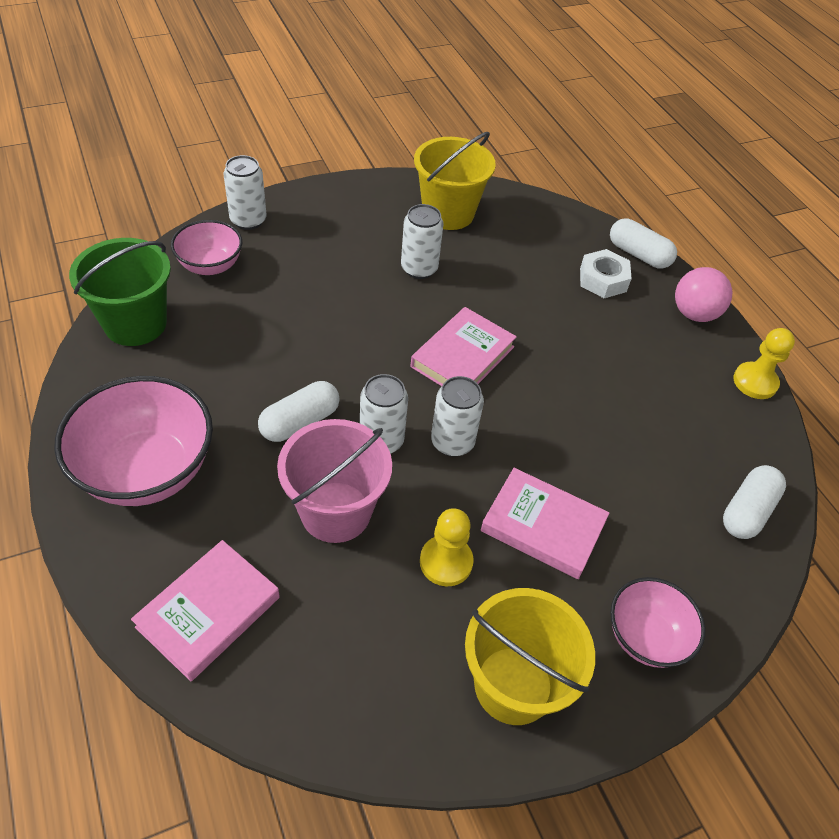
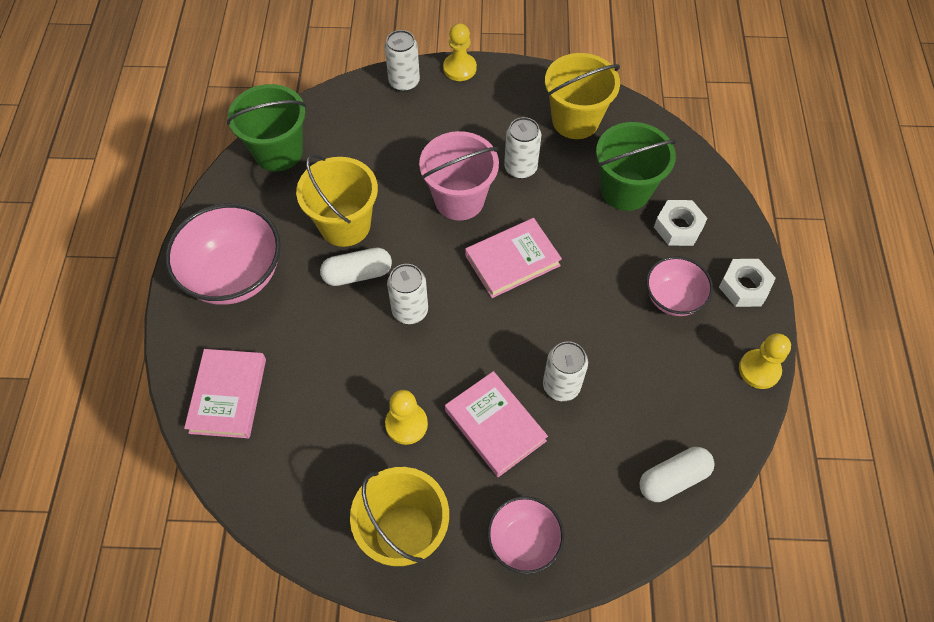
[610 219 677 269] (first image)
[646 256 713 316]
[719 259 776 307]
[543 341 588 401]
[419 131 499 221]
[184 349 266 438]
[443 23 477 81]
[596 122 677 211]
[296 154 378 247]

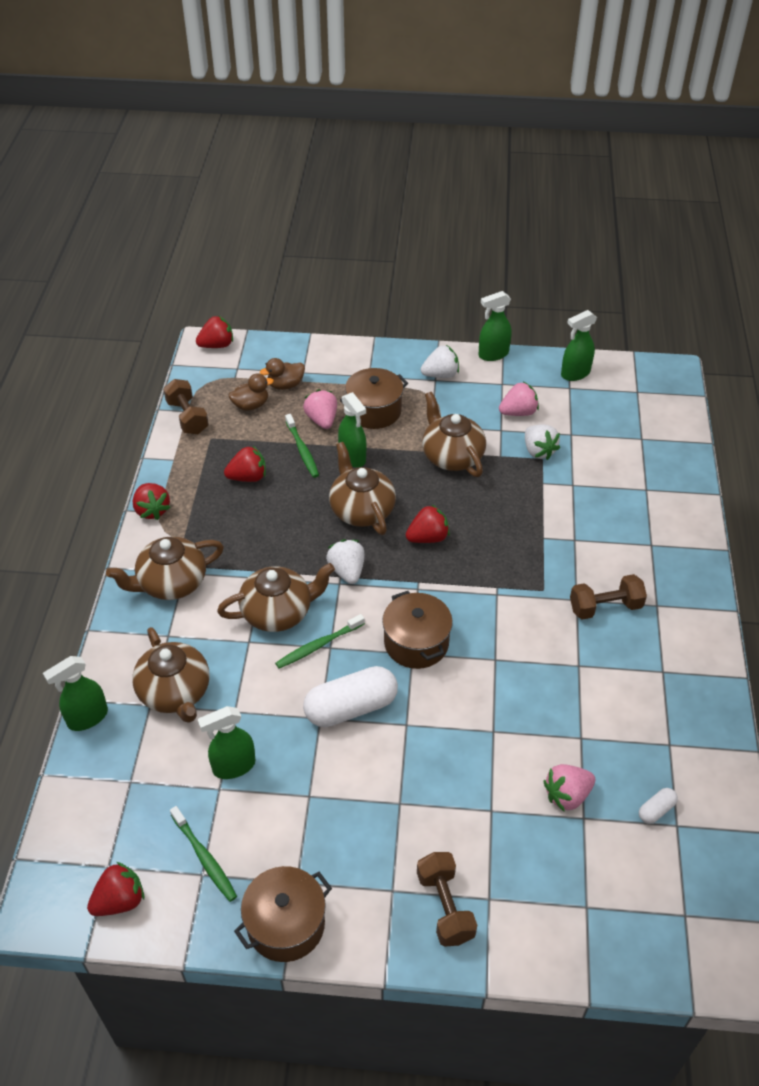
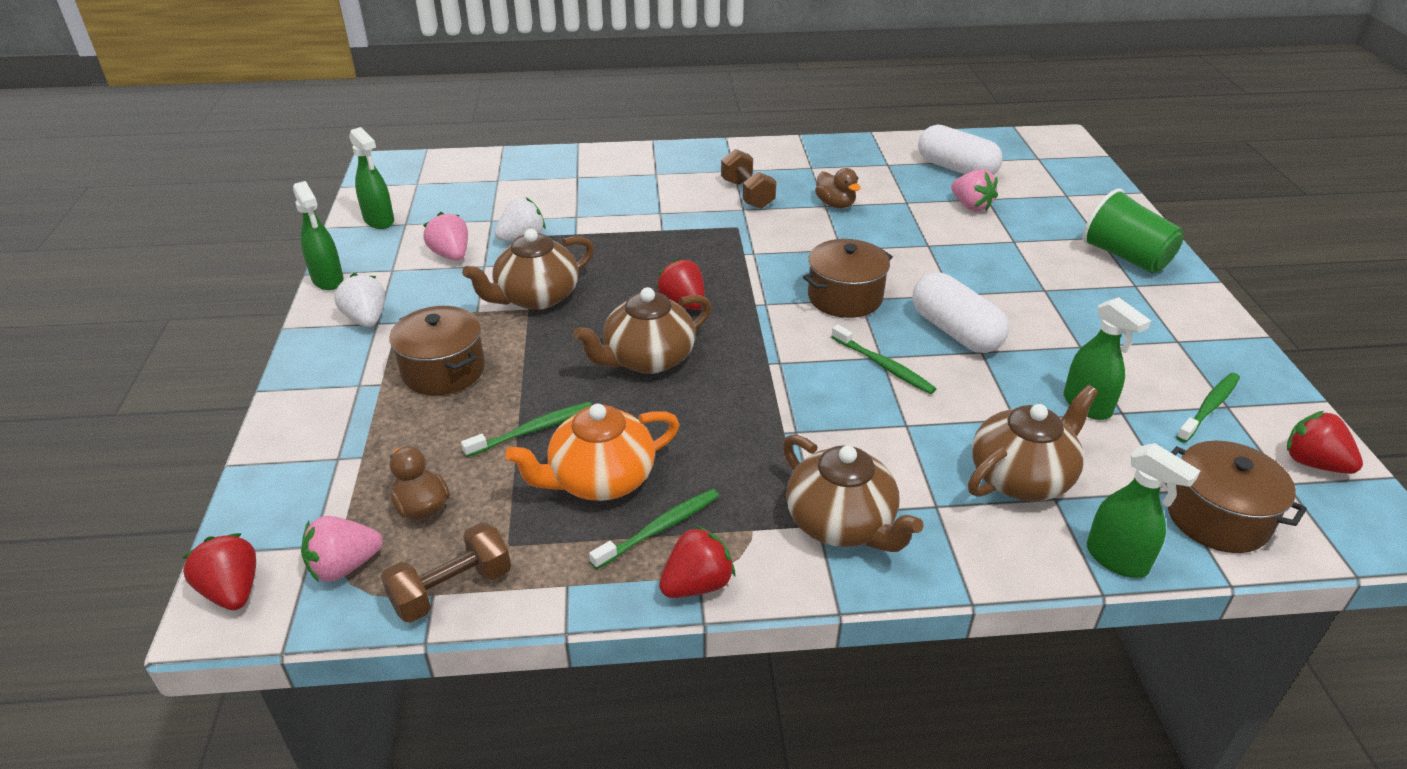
[815 168 861 208]
[301 516 383 582]
[338 392 366 468] (first image)
[506 404 680 501]
[326 539 365 584] (first image)
[217 563 335 632] (first image)
[918 125 1003 175]
[1083 189 1184 273]
[1168 441 1307 553]
[589 489 719 569]

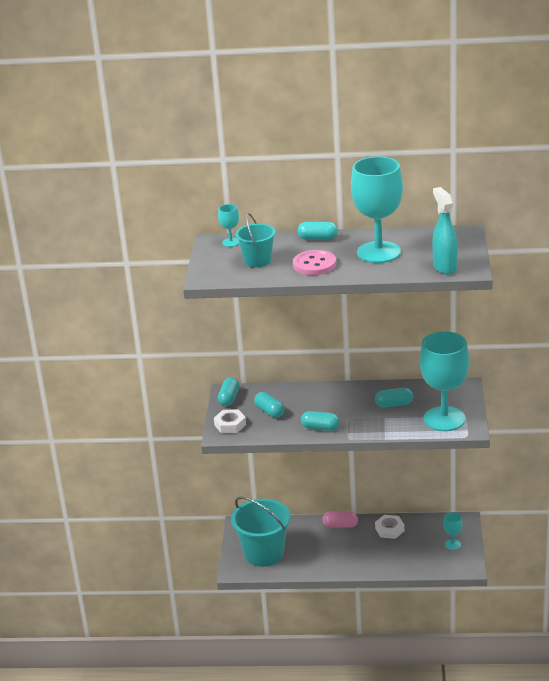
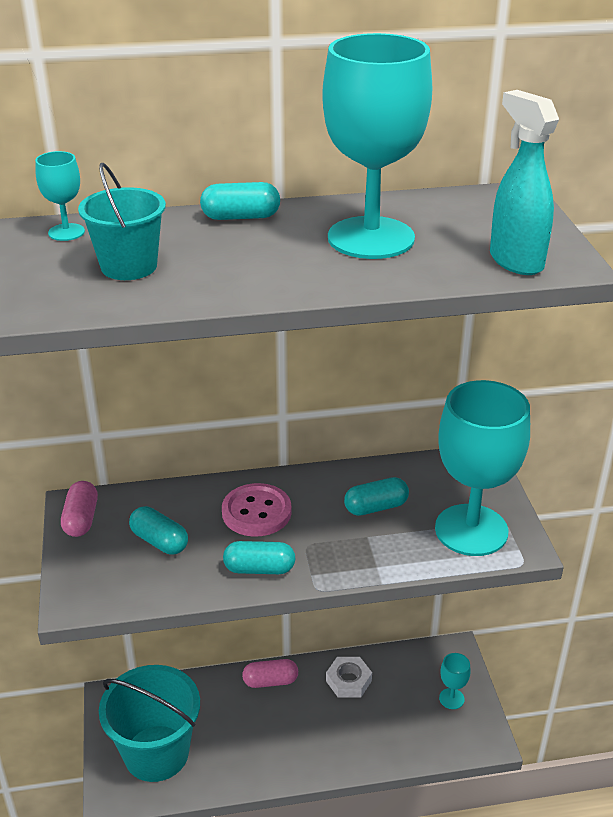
[222 483 292 537]
[61 481 98 537]
[214 409 246 433] (first image)

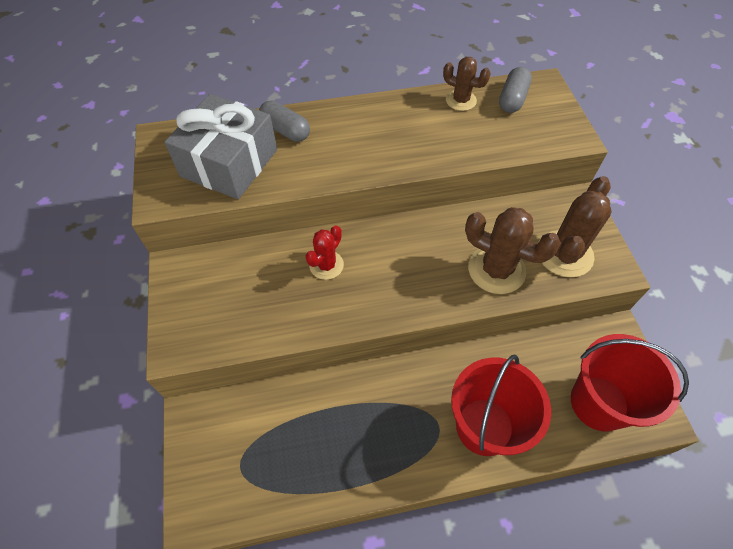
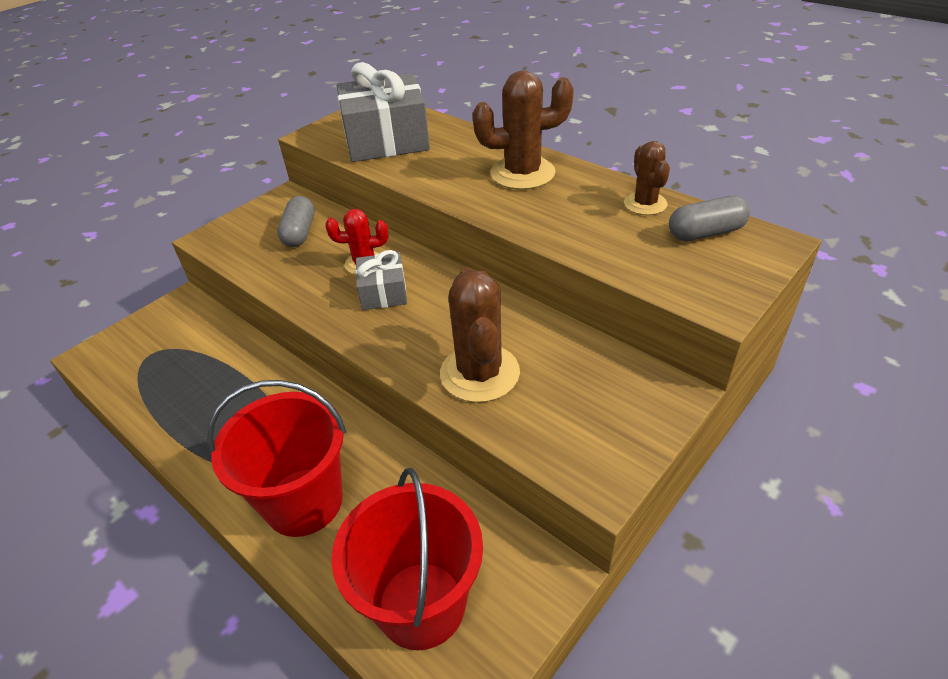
[277 196 315 247]
[472 71 574 190]
[355 250 407 310]

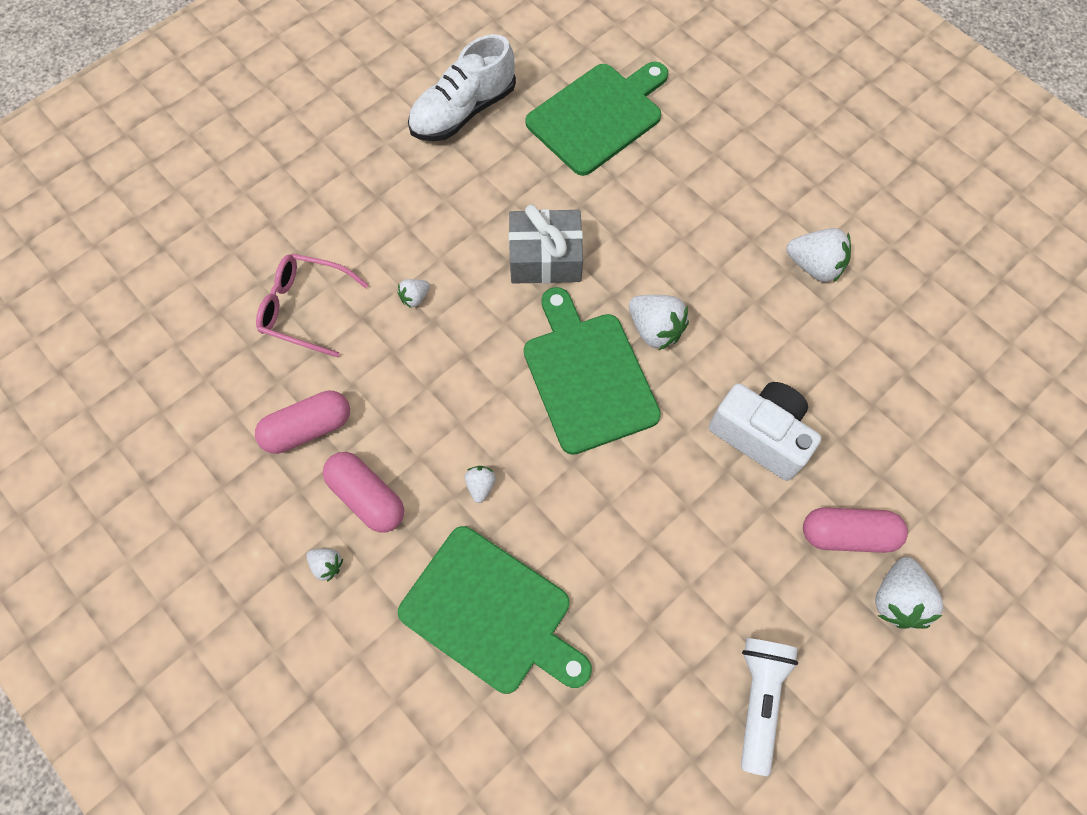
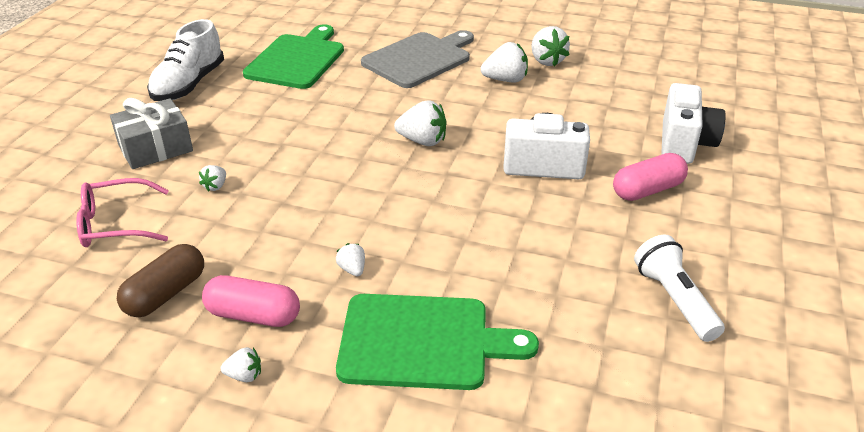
[110 98 193 169]
[524 287 661 455] (first image)
[117 244 204 317]
[531 26 570 67]
[361 30 474 88]
[661 83 726 164]

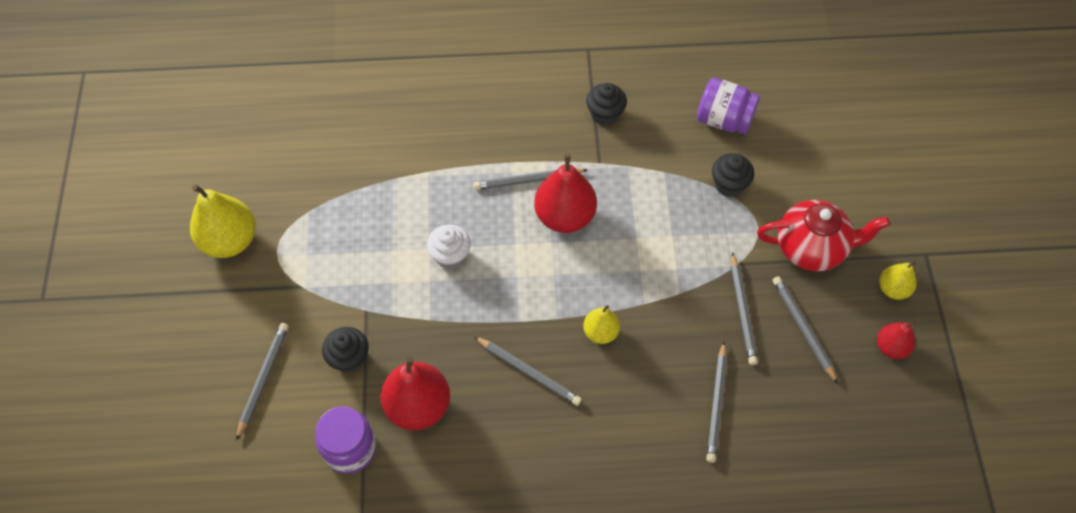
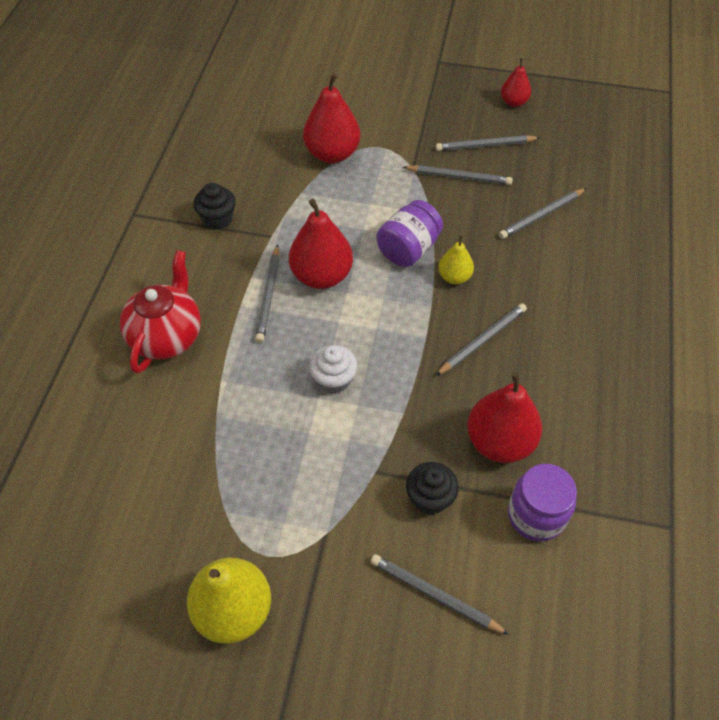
[376 200 443 267]
[303 73 360 163]
[120 250 201 374]
[879 262 917 300] (first image)
[499 188 587 239]

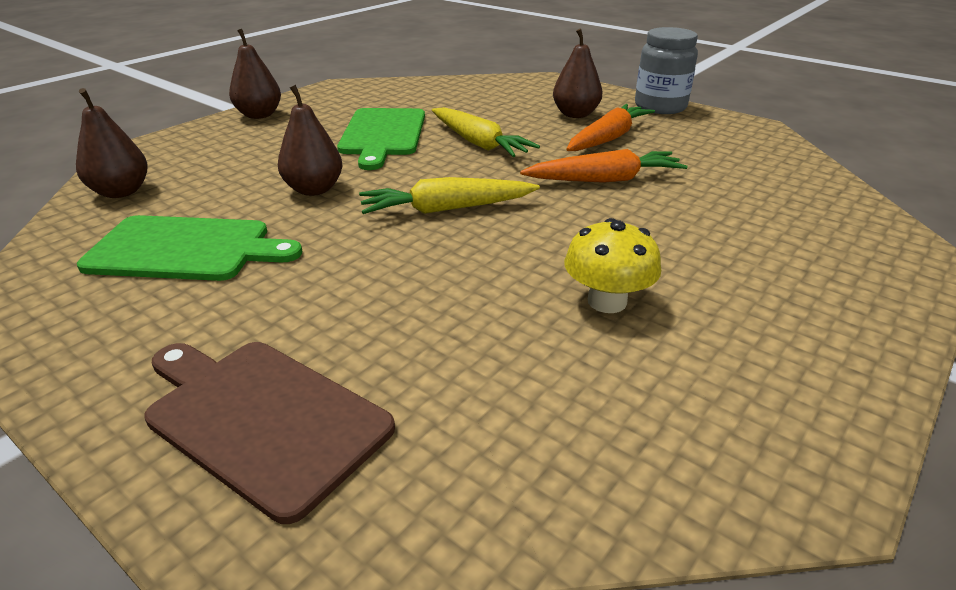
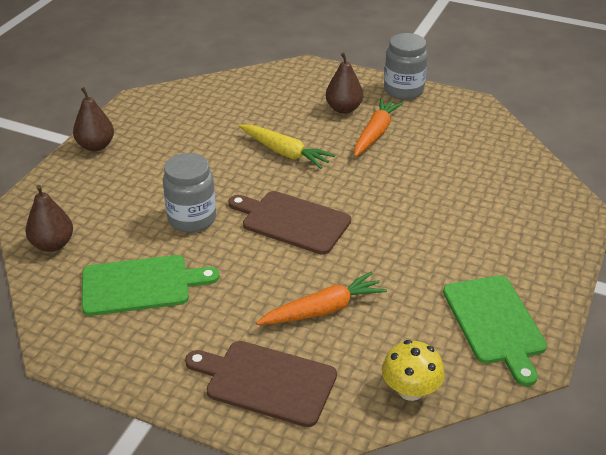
[163 153 216 232]
[443 275 547 386]
[256 271 387 325]
[228 191 351 255]
[382 340 445 401]

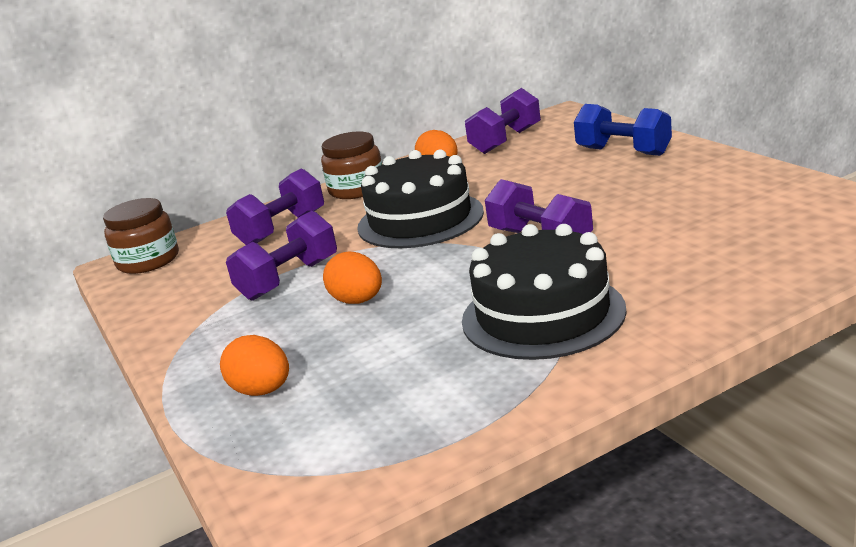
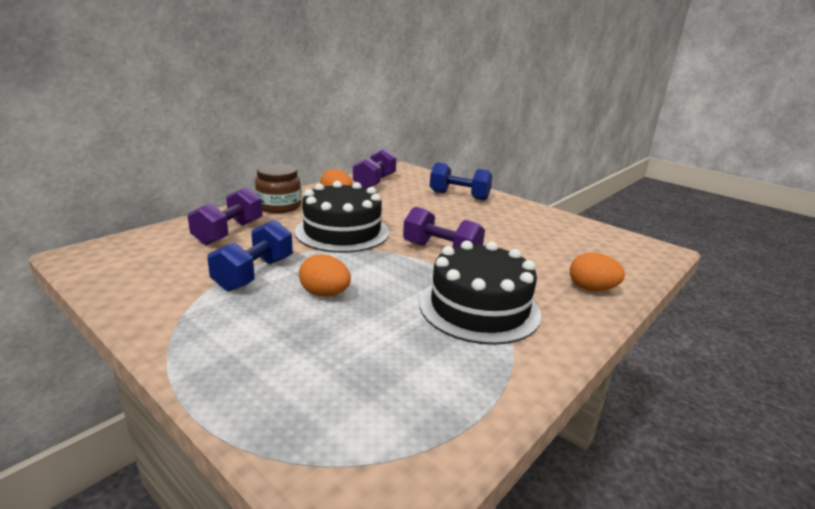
[103 198 179 274] (first image)
[207 220 293 291]
[570 252 625 291]

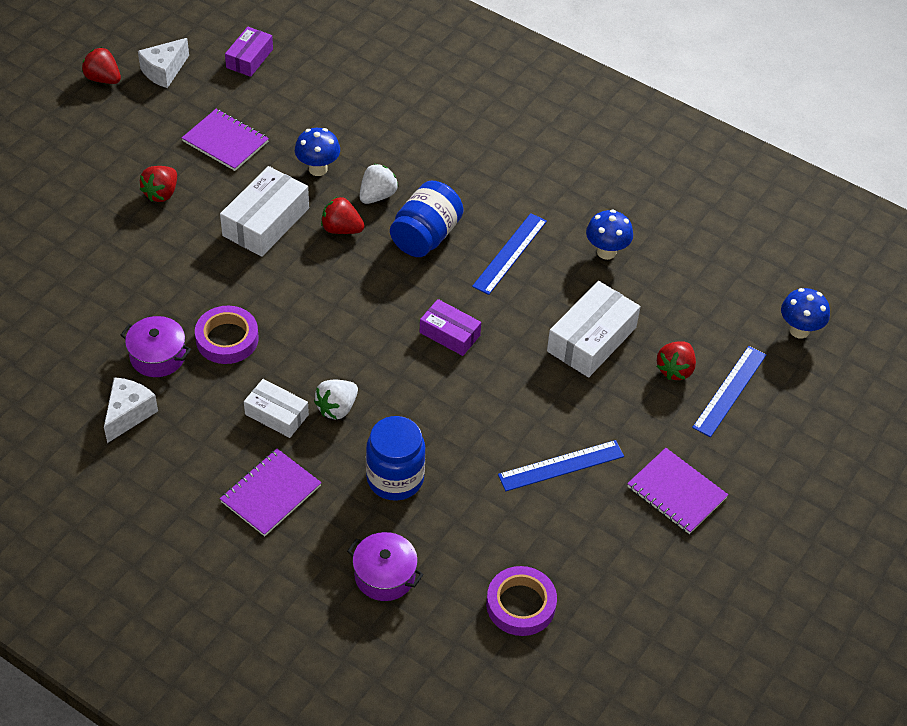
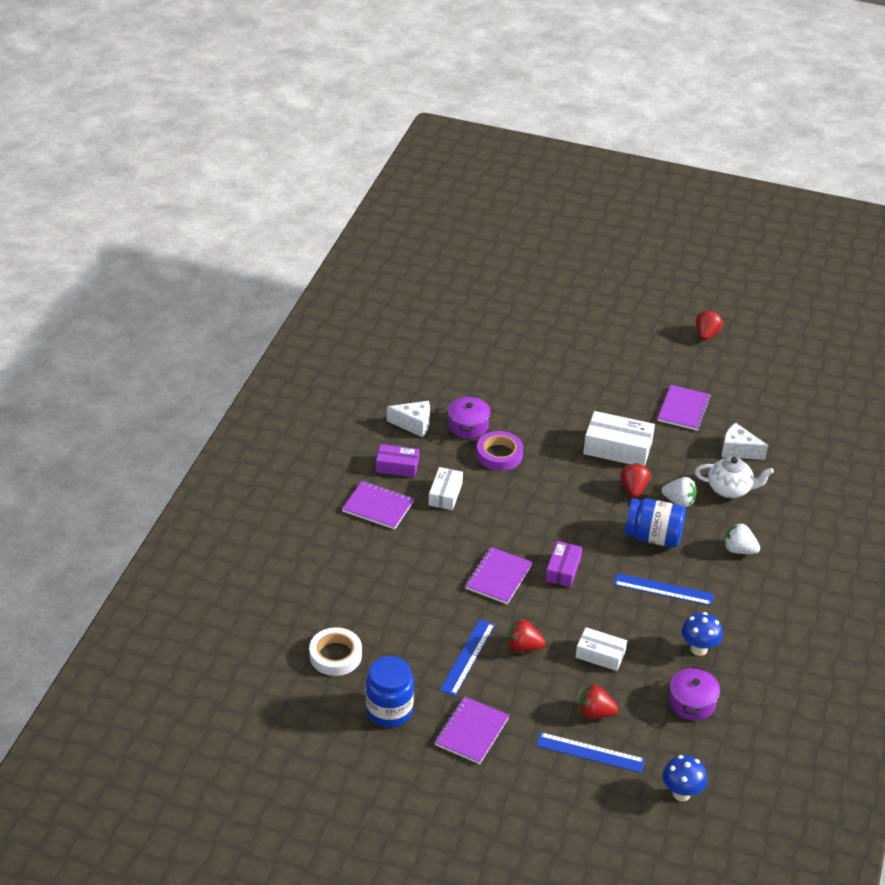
[376 444 419 477]
[722 423 768 460]
[295 128 340 176] (first image)
[508 619 546 652]
[576 627 627 671]
[724 523 760 554]
[366 656 414 727]
[440 619 495 696]
[669 666 720 720]
[309 627 362 676]
[695 457 774 498]
[465 547 533 604]

